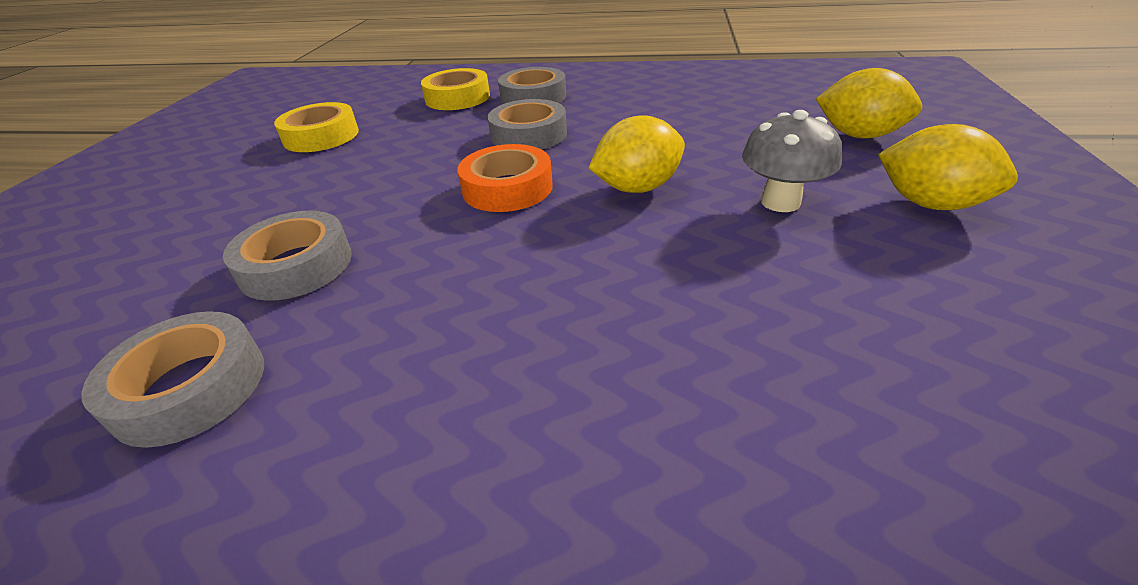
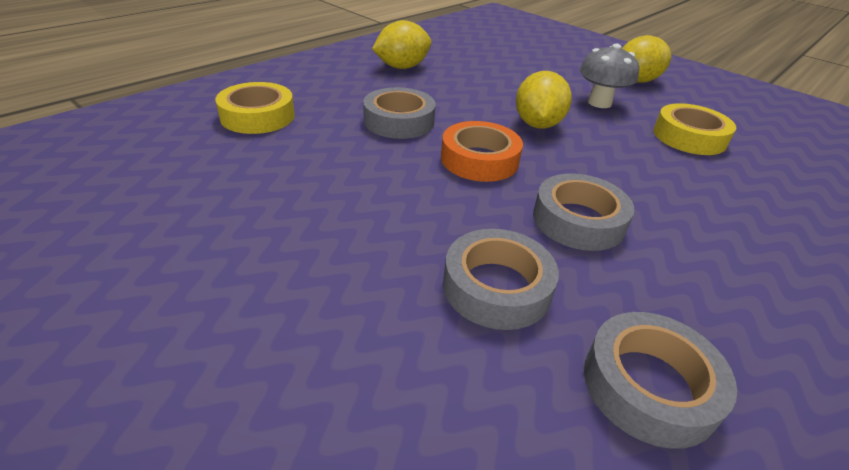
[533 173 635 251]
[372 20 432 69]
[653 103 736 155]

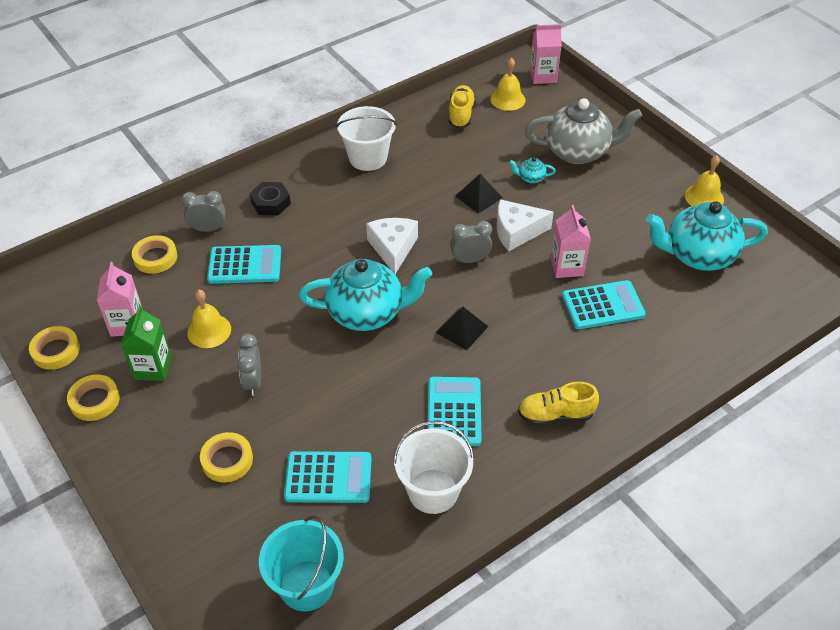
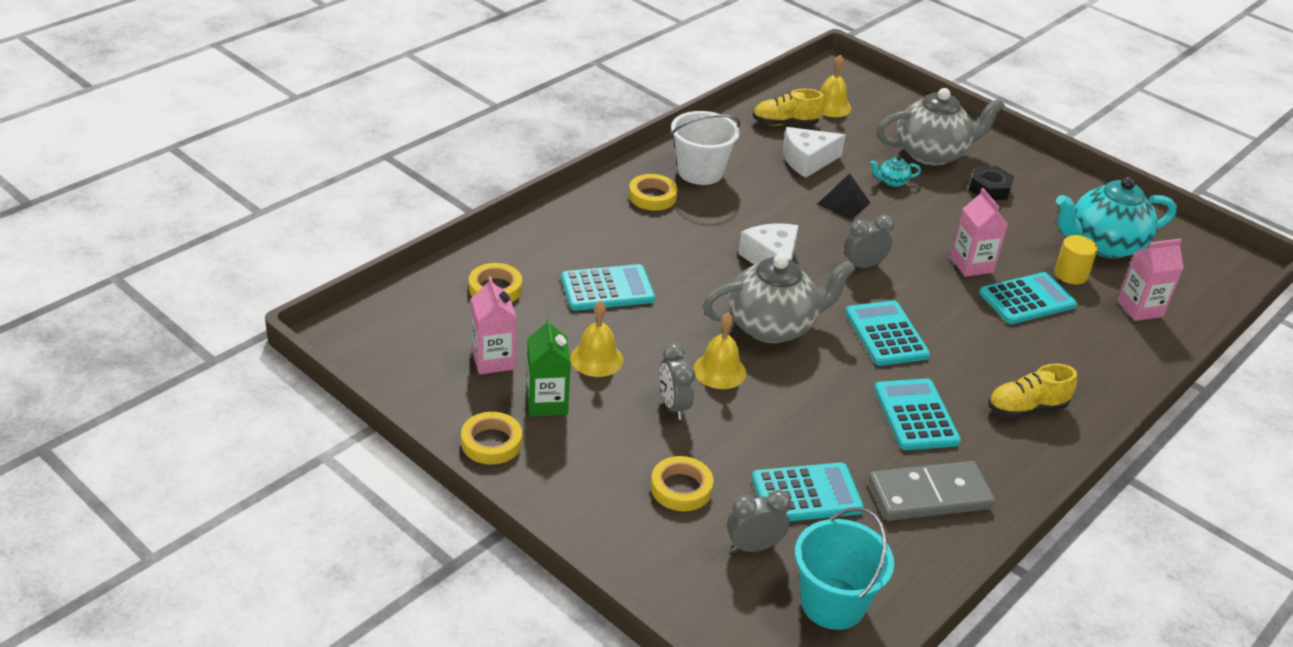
[1117 239 1184 321]
[753 89 825 126]
[693 313 746 389]
[969 166 1014 200]
[727 490 791 552]
[783 127 846 178]
[703 254 856 343]
[845 300 930 366]
[629 174 677 211]
[868 461 995 521]
[1054 235 1098 284]

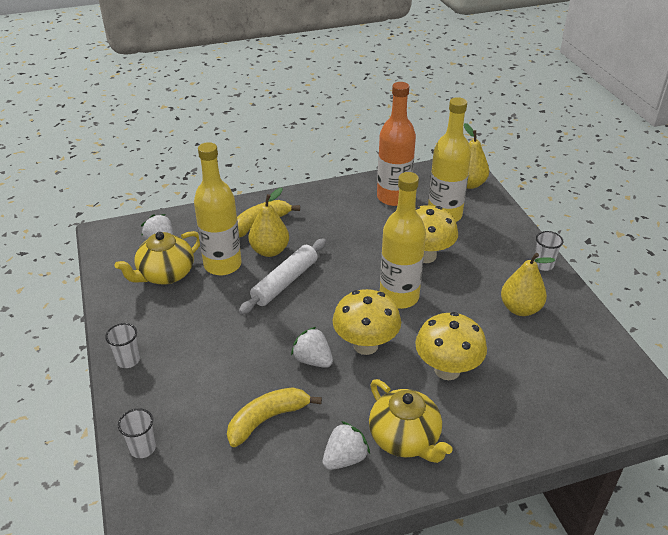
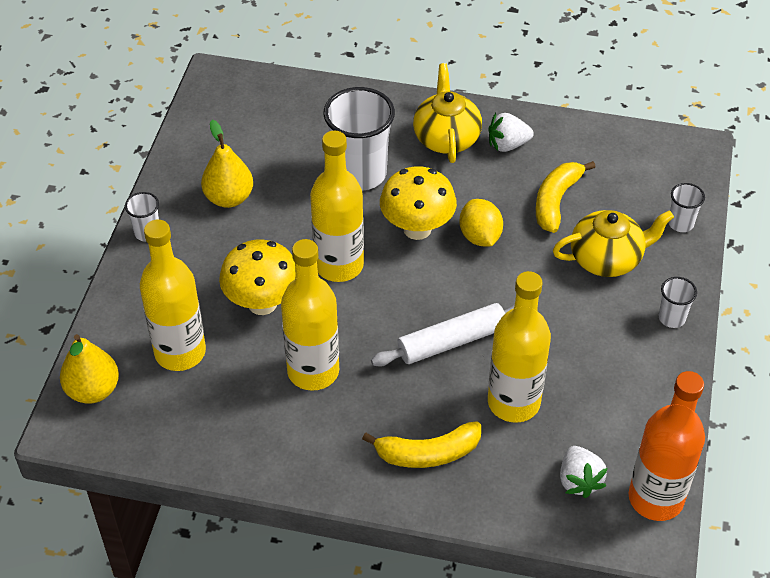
[628 371 705 521]
[248 188 289 257] (first image)
[553 210 674 277]
[323 87 395 191]
[460 199 503 246]
[536 161 596 233]
[281 239 339 391]

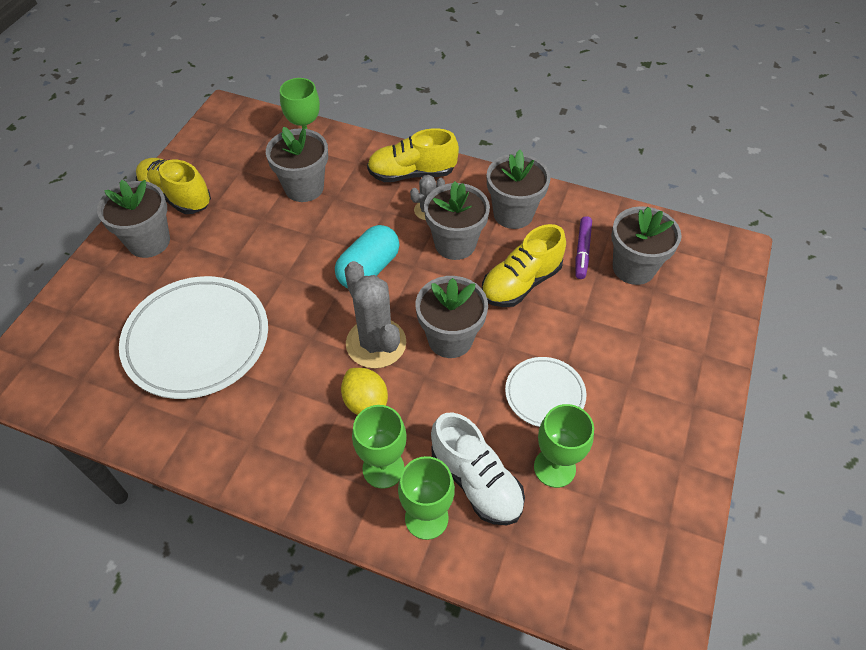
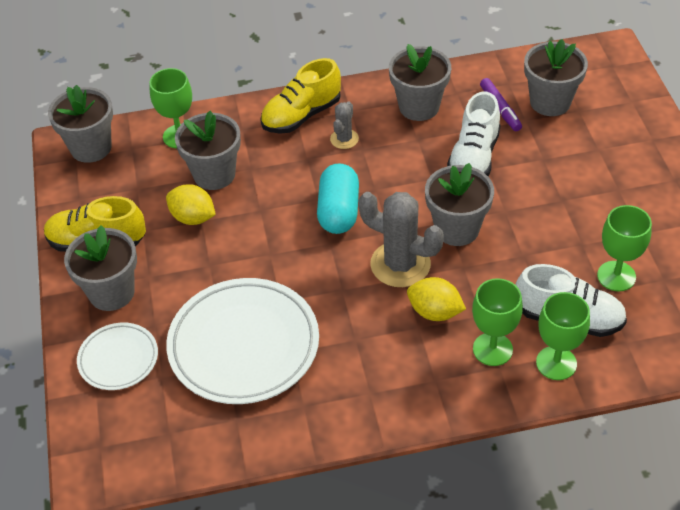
[48 85 113 163]
[447 92 500 177]
[77 323 158 390]
[166 184 216 225]

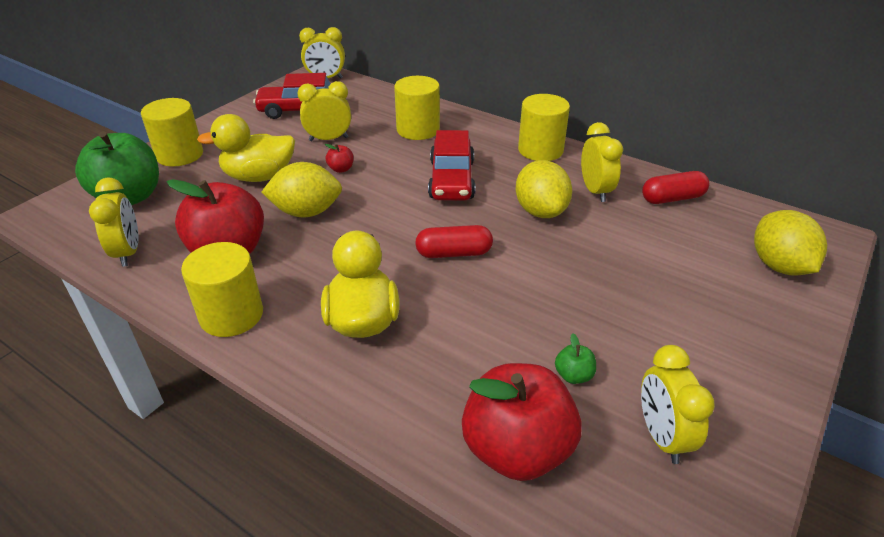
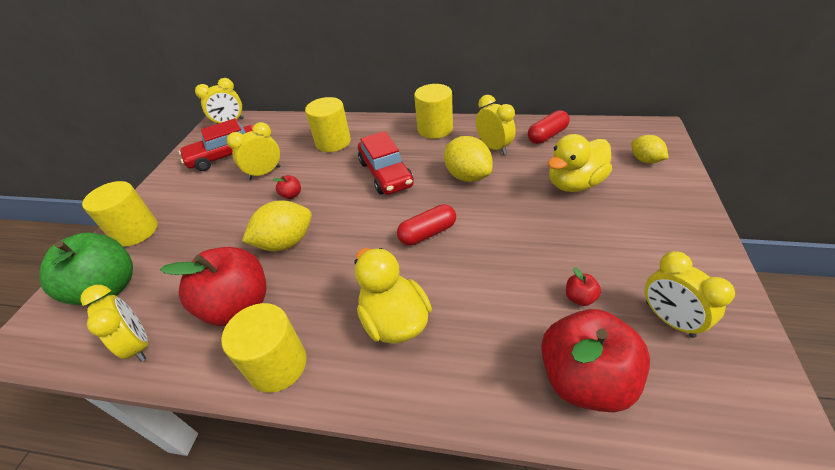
[548 134 612 192]
[631 135 668 163]
[566 267 601 306]

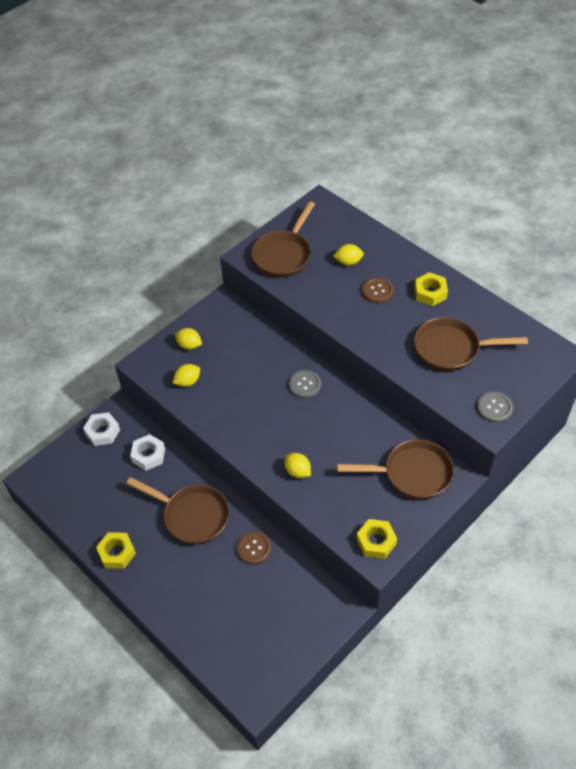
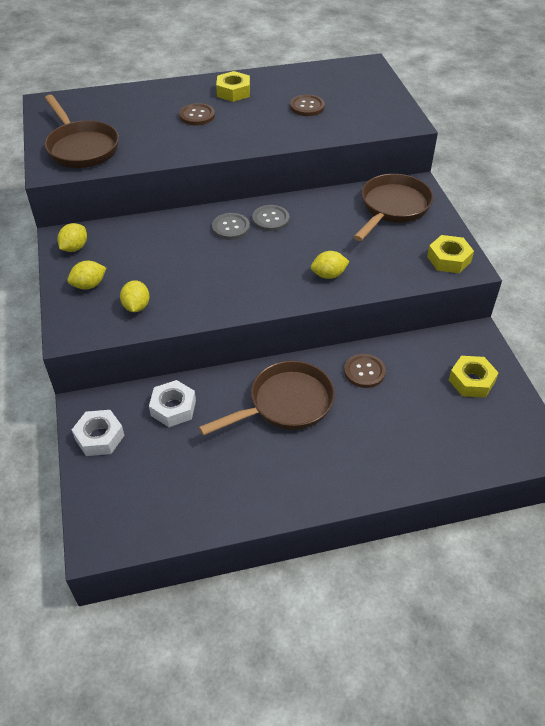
[57 223 87 252]
[290 95 325 116]
[252 205 289 231]
[449 356 499 398]

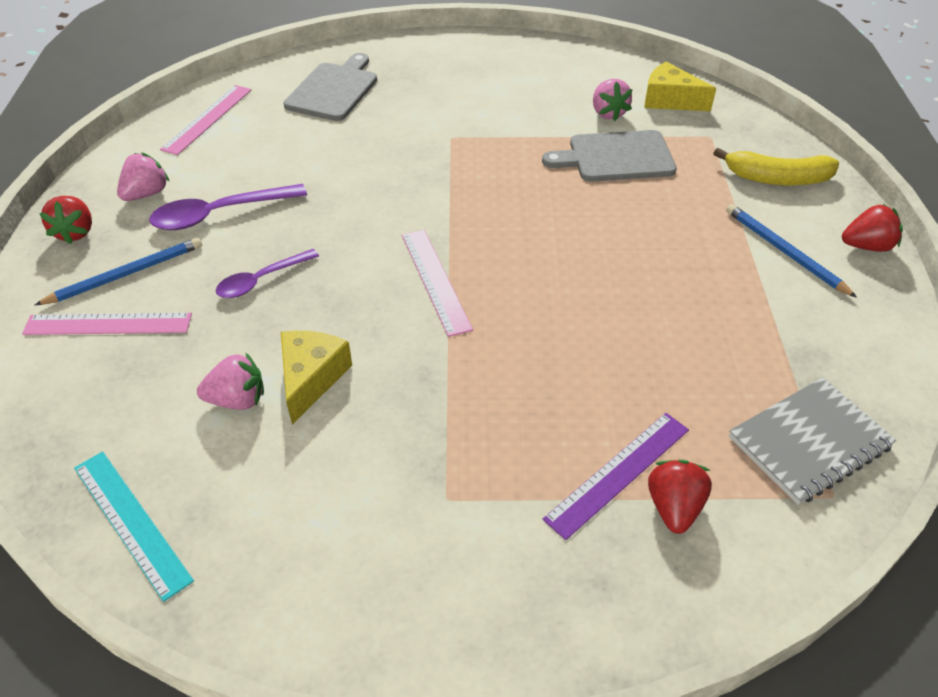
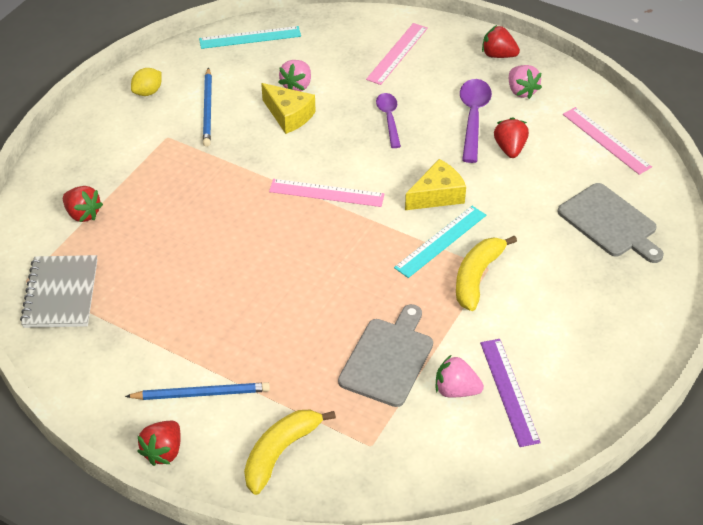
[405 159 466 210]
[203 67 212 147]
[480 339 541 447]
[131 68 162 96]
[494 117 529 158]
[394 206 486 278]
[456 235 517 311]

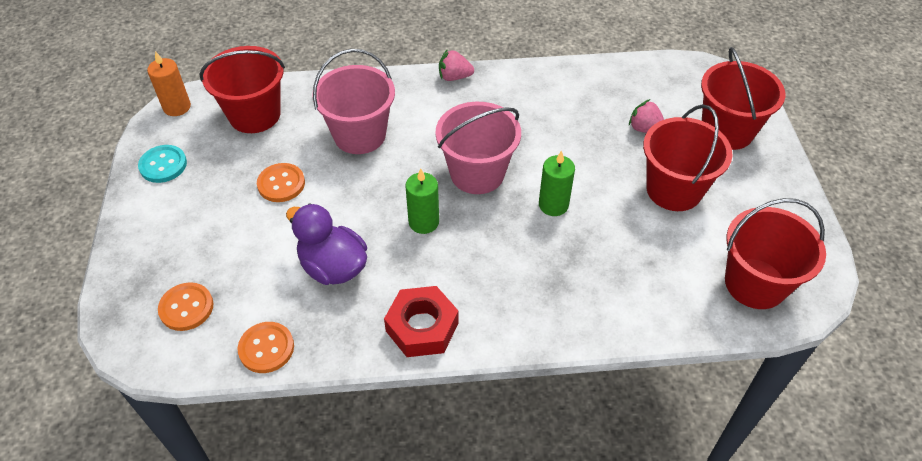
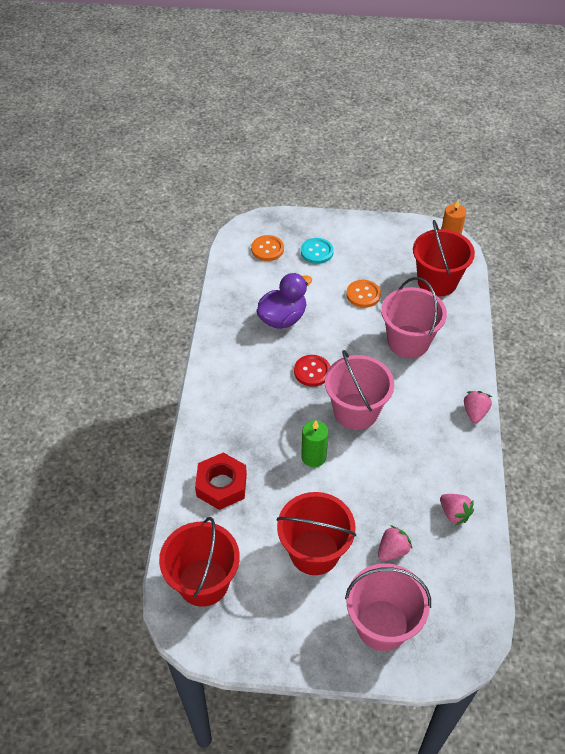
[345 563 431 651]
[301 238 334 264]
[294 355 330 386]
[195 452 247 510]
[238 322 294 373] (first image)
[440 494 474 526]

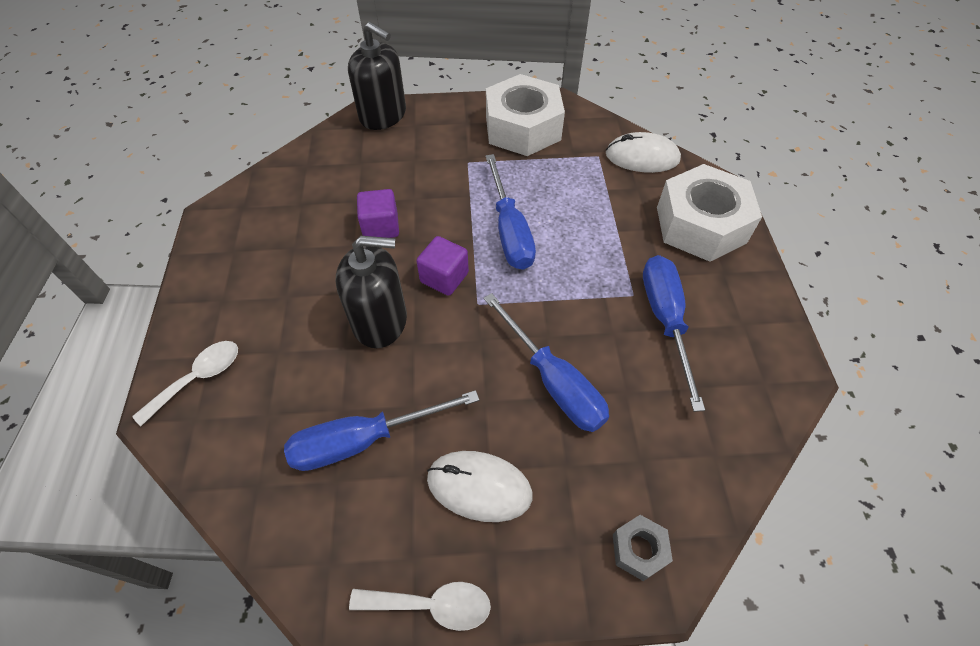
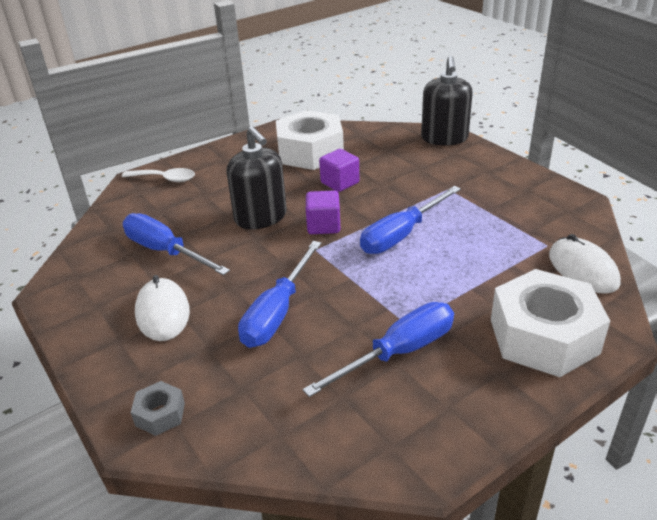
[276 110 344 170]
[349 582 491 631] (first image)

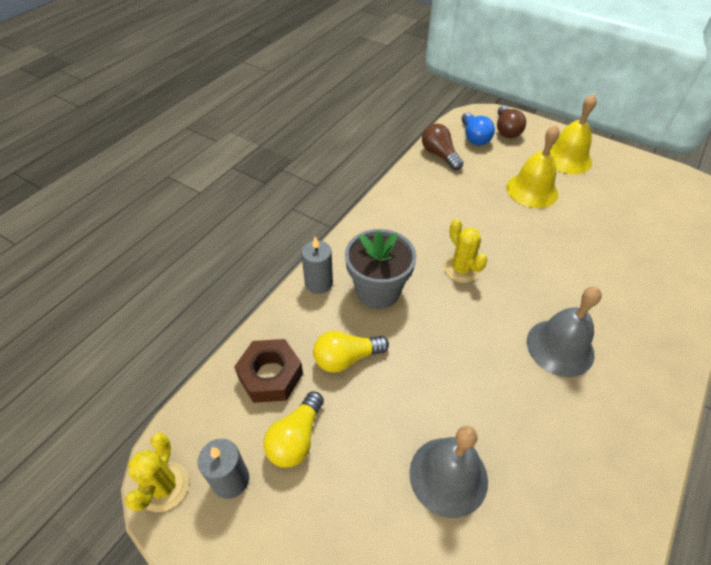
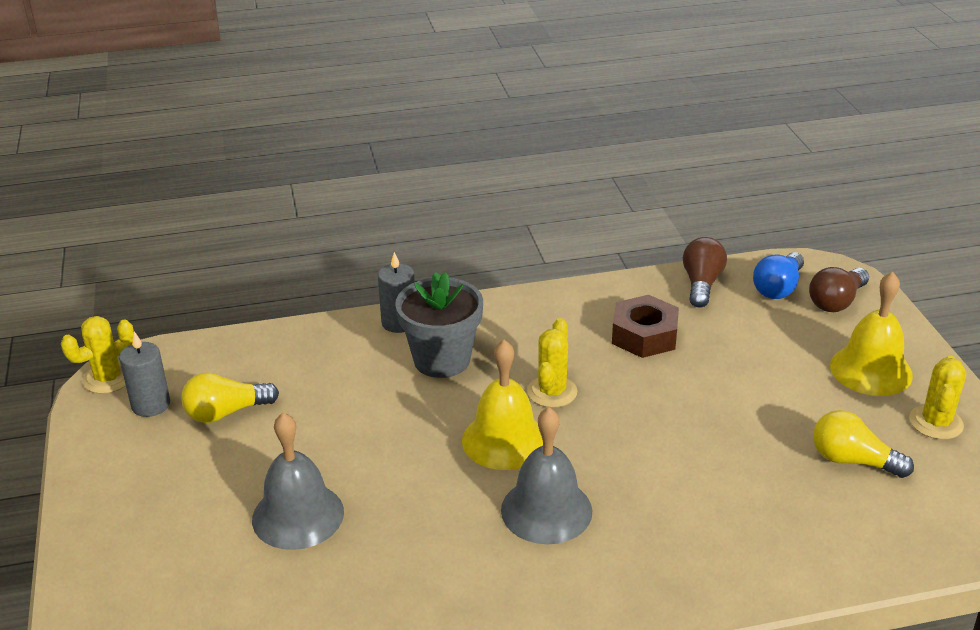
[462 340 543 470]
[813 410 914 478]
[612 295 679 358]
[909 356 966 440]

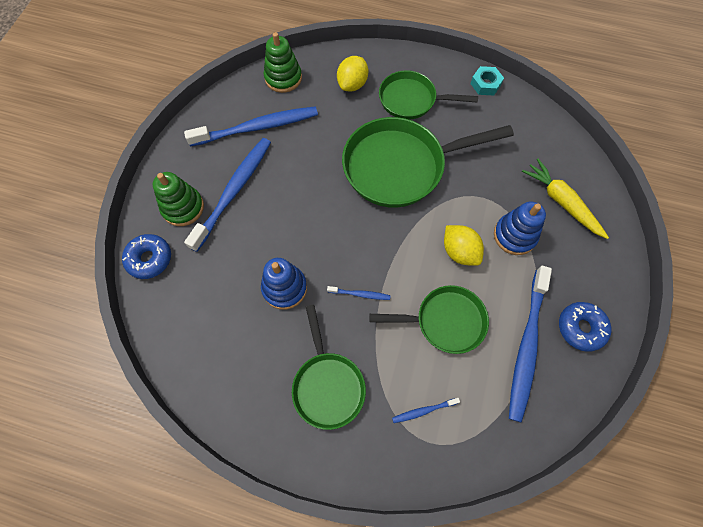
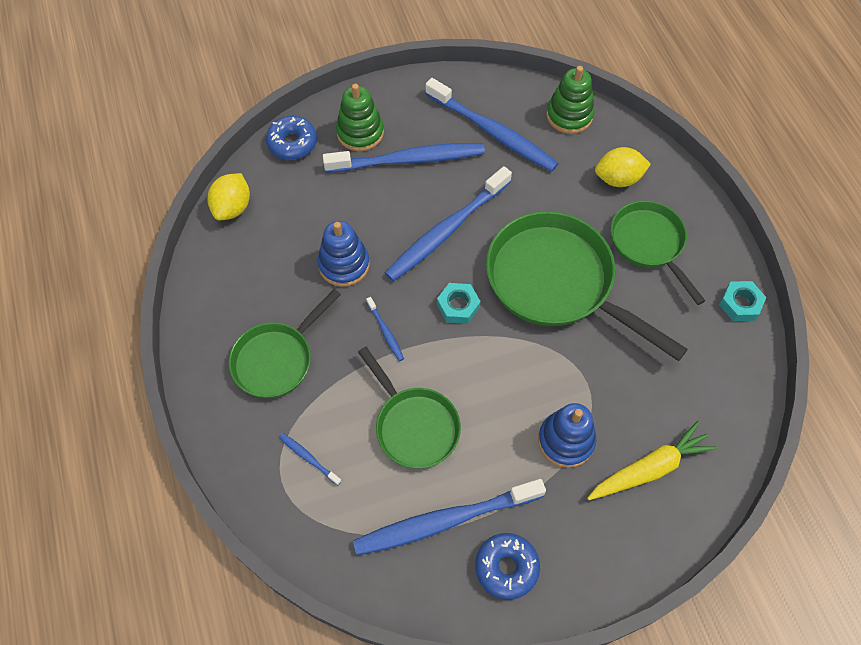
[587 421 717 500]
[208 173 250 220]
[385 166 512 281]
[437 283 481 324]

